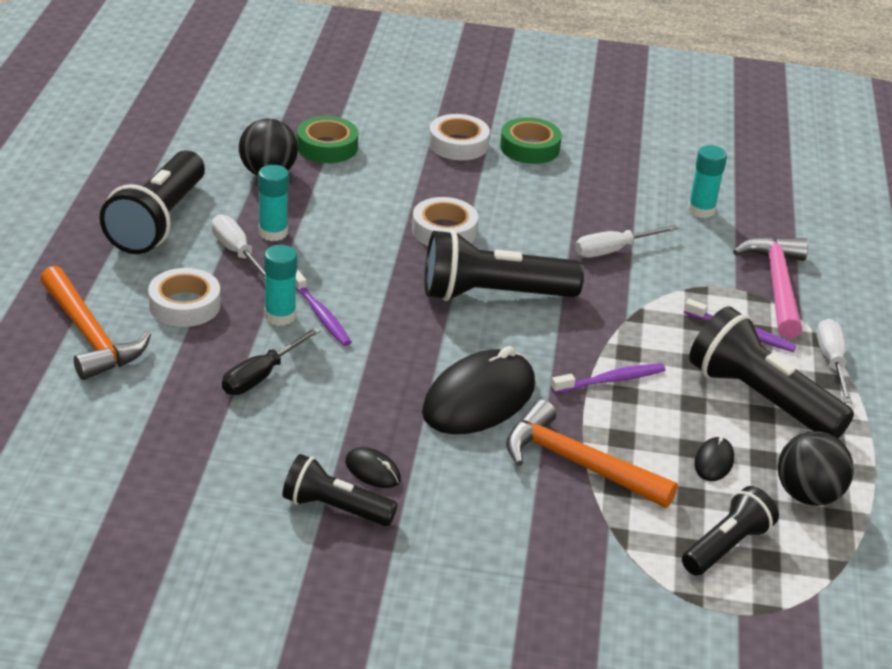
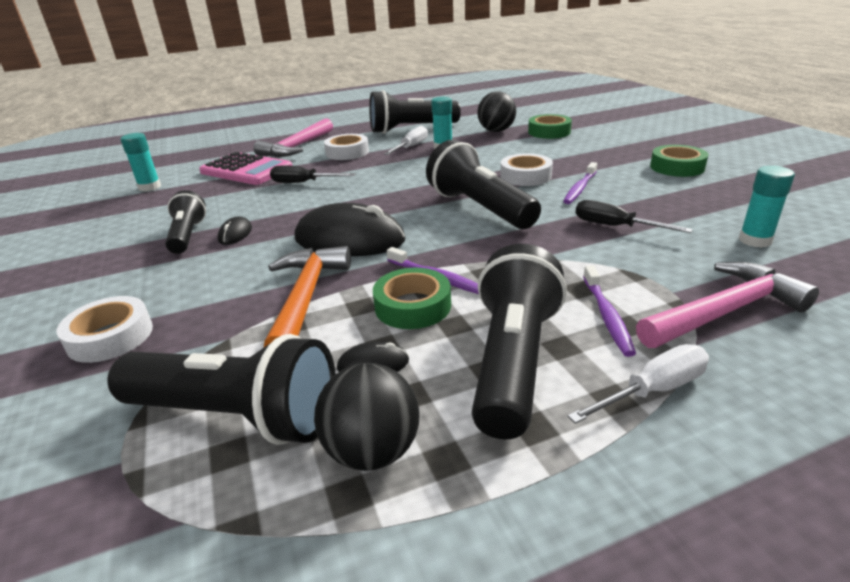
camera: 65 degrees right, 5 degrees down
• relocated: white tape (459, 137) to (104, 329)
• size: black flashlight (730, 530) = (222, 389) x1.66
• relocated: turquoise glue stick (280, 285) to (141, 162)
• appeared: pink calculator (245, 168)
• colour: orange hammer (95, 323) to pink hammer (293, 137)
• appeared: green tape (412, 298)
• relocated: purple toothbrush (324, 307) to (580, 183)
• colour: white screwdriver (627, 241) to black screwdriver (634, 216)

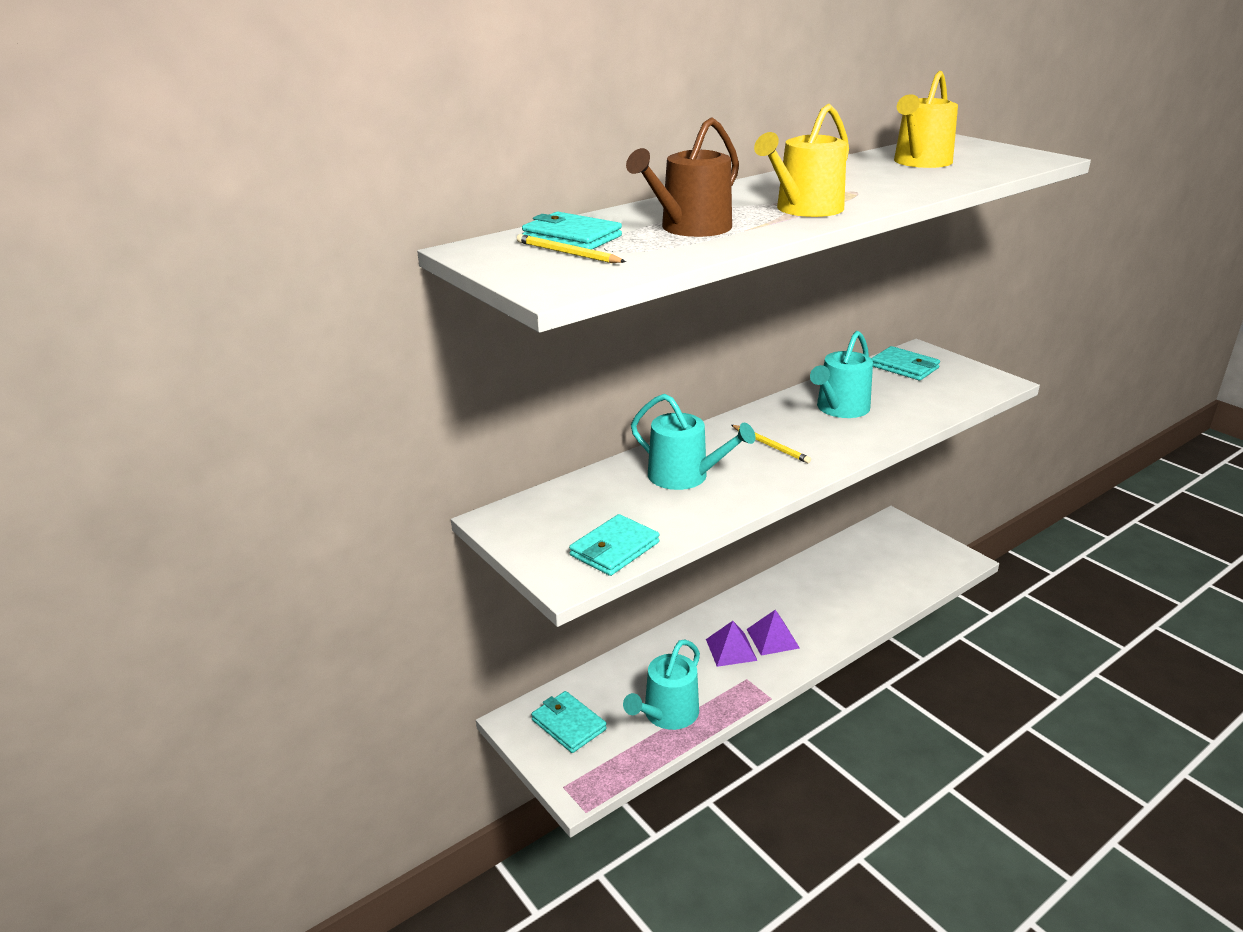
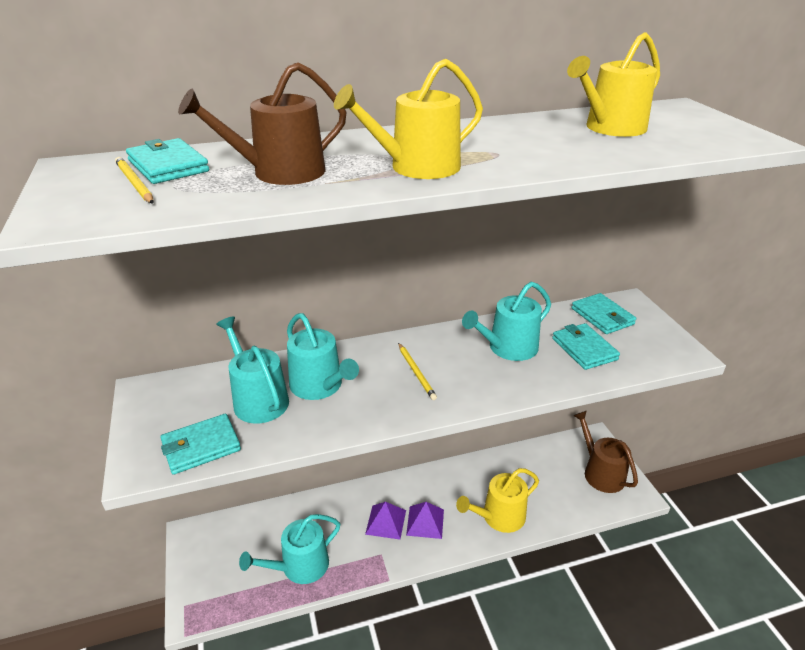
camera: 20 degrees right, 5 degrees up
• appeared: turquoise watering can (252, 370)
• appeared: yellow watering can (497, 500)
• relocated: turquoise wallet (569, 722) to (586, 346)
• appeared: brown watering can (605, 452)

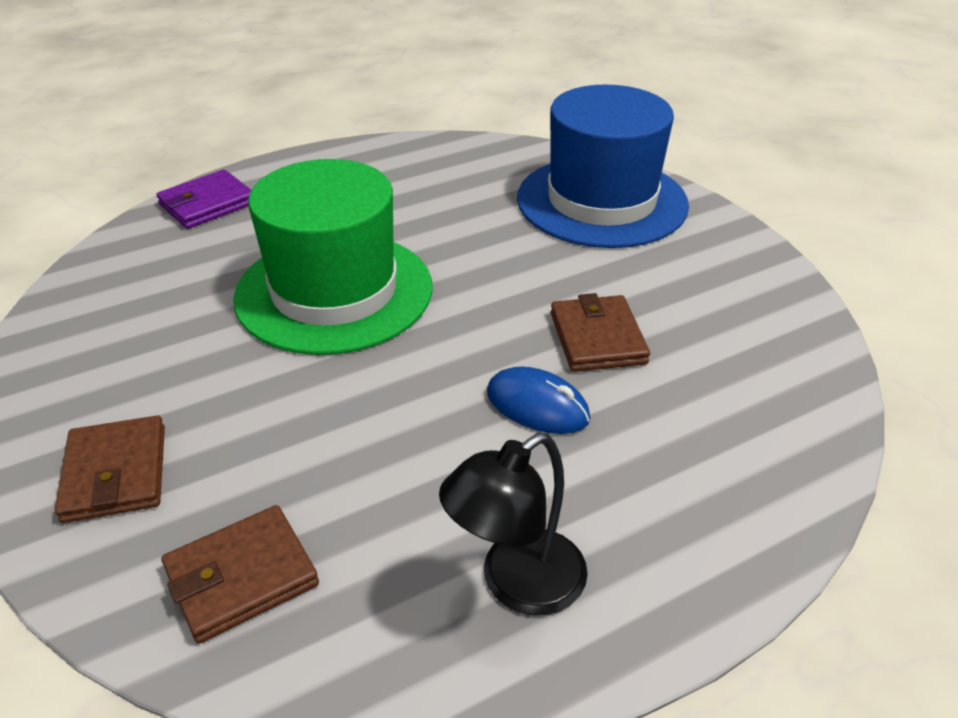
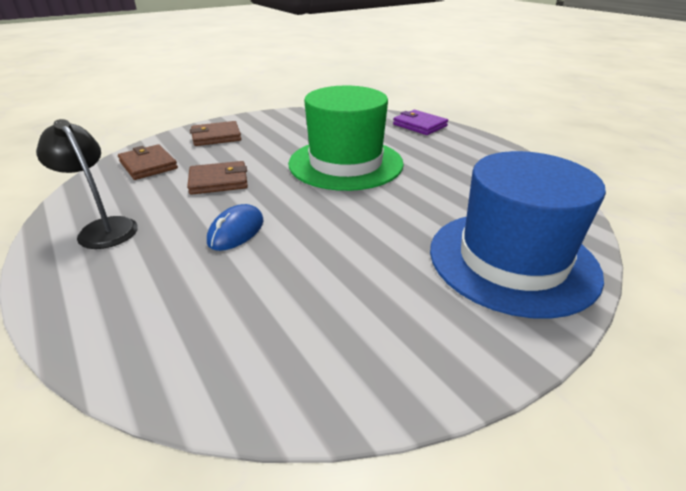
camera: 85 degrees right, 5 degrees down
• relocated: brown wallet (600, 332) to (217, 178)

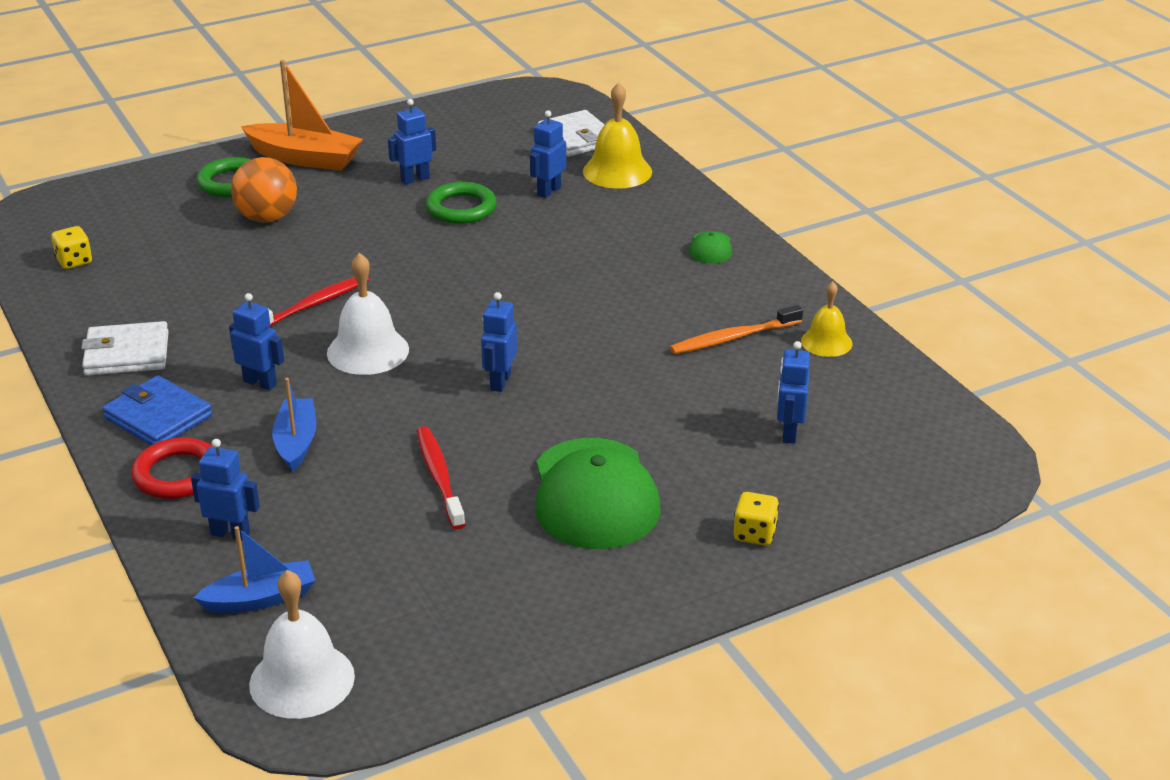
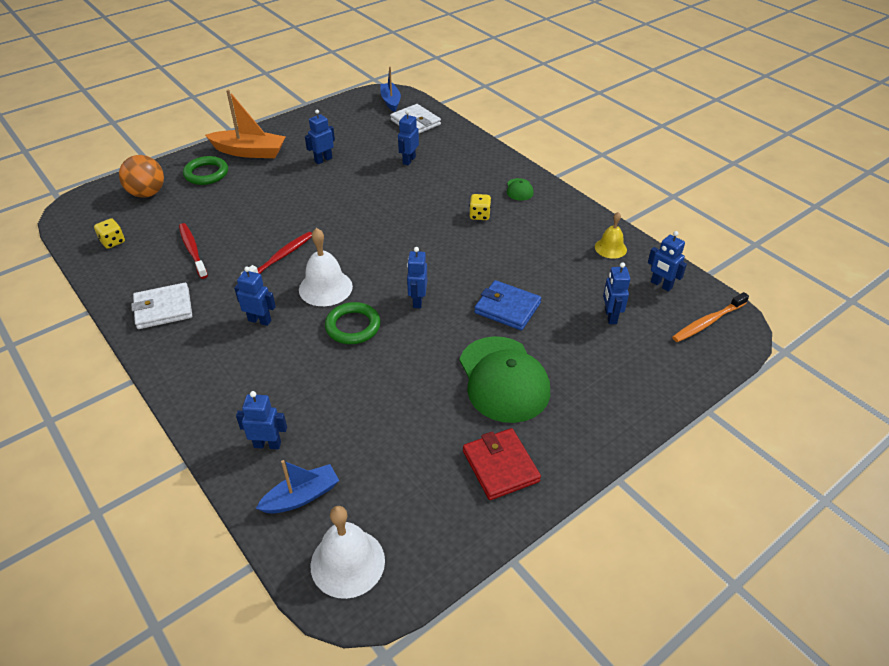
camera: 10 degrees left, 10 degrees up
• relocated: orange ball (264, 190) to (141, 176)
• relocated: red toothbrush (441, 477) to (193, 251)
• relocated: green ring (461, 203) to (353, 323)
• relocated: blue boat (294, 425) to (390, 89)
• appeared: red wallet (502, 464)
• relocated: yellow dice (756, 518) to (480, 207)
• relocated: blue wallet (157, 410) to (507, 305)
• appeared: blue robot (667, 261)
• relocated: orange toothbrush (736, 329) to (710, 317)
• missing: red ring (172, 468)
• missing: yellow bell (617, 135)

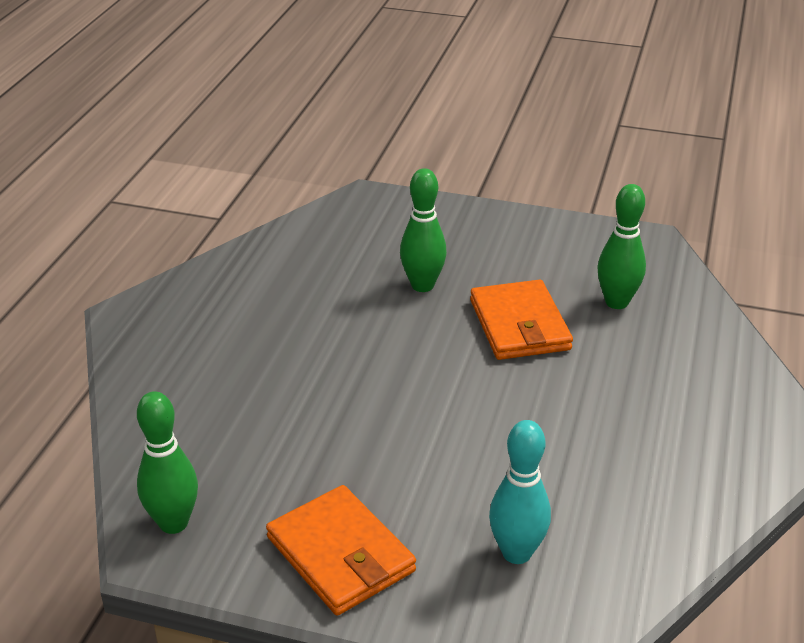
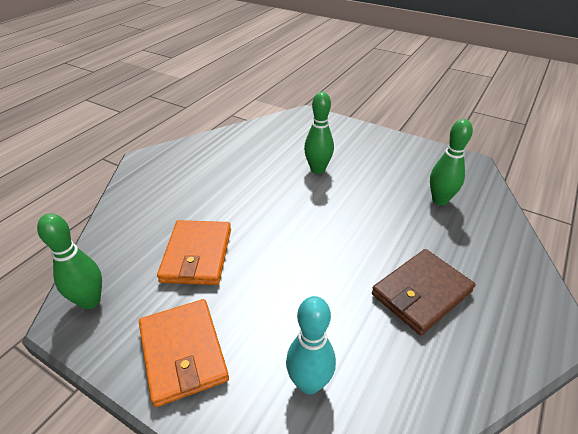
camera: 15 degrees right, 5 degrees up
• relocated: orange wallet (521, 320) to (194, 252)
• appeared: brown wallet (423, 292)

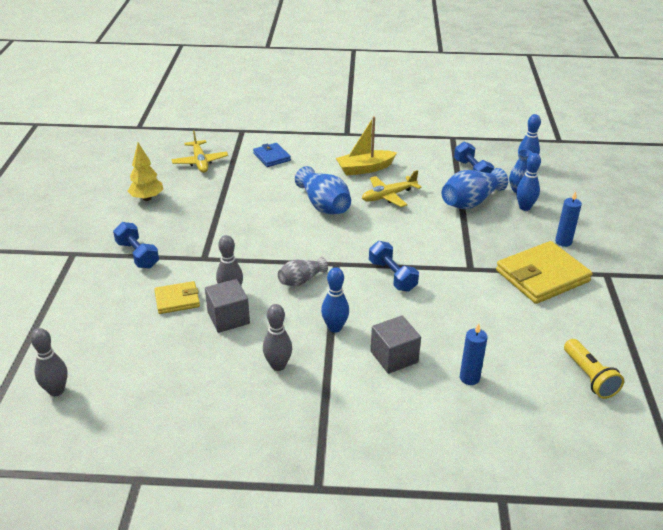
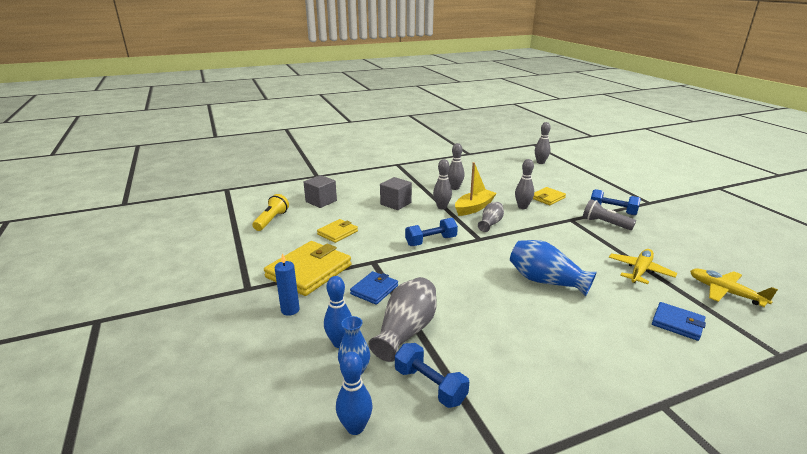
camera: 155 degrees right, 10 degrees down
• spun: yellow flashlight (594, 369) = (271, 212) 60 degrees clockwise
• relocated: grey cube (227, 306) to (320, 191)
• appeared: yellow wallet (337, 231)
• appeared: blue wallet (374, 288)
• colour: blue vase (475, 188) to grey vase (402, 319)
• spun: blue dumbbell (394, 266) = (431, 232) 60 degrees counterclockwise
• colour: blue bowling pin (335, 300) to grey bowling pin (442, 184)
• relocated: yellow boat (366, 146) to (476, 189)
• appeared: grey flashlight (609, 214)
• relocated: yellow plane (392, 188) to (643, 266)
• missing: yellow tree (145, 172)
• missing: blue candle (473, 354)

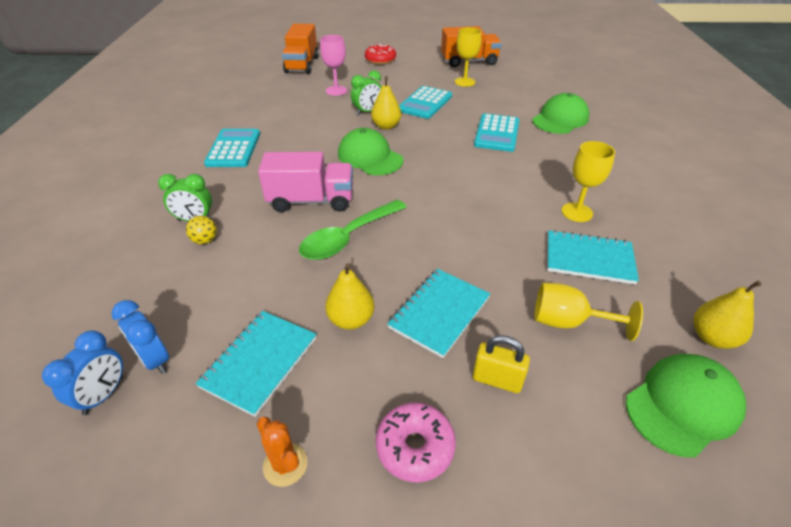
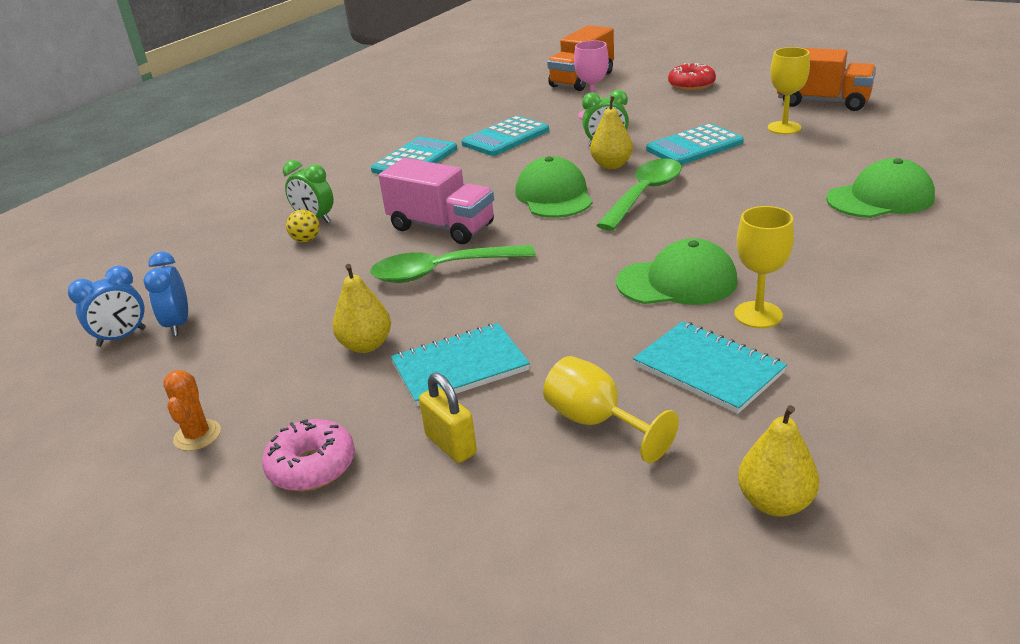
camera: 35 degrees right, 10 degrees down
• relocated: turquoise calculator (496, 132) to (505, 136)
• appeared: green spoon (639, 194)
• relocated: green cap (686, 406) to (677, 271)
• missing: turquoise notebook (256, 364)

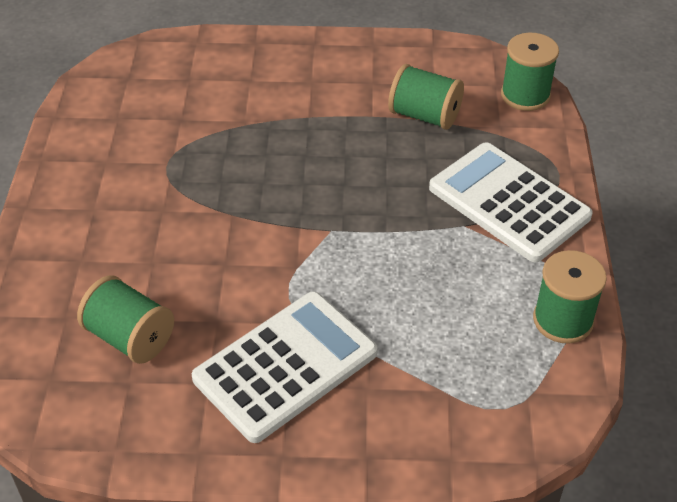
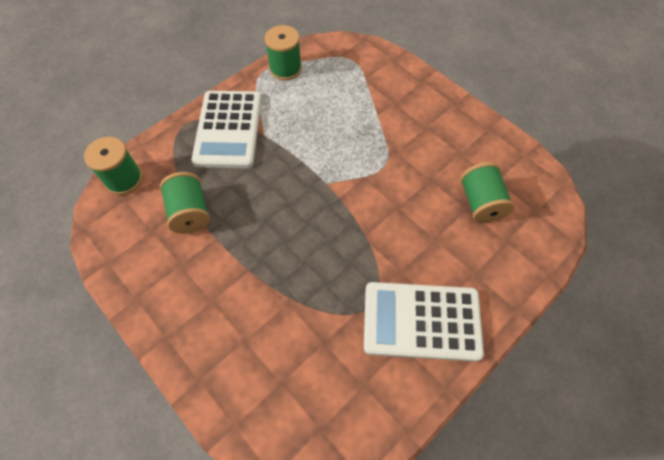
camera: 135 degrees left, 15 degrees up
• relocated: white calculator (285, 367) to (424, 322)

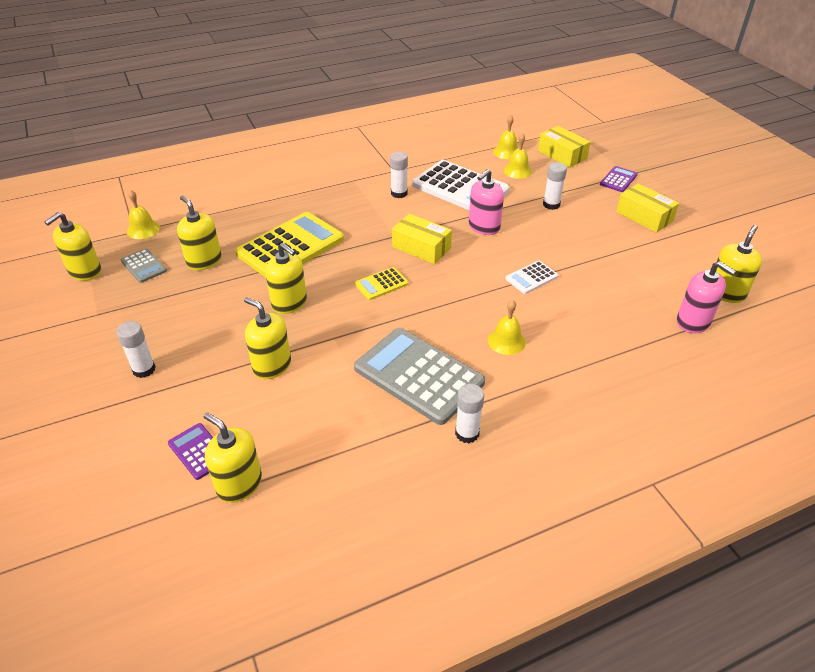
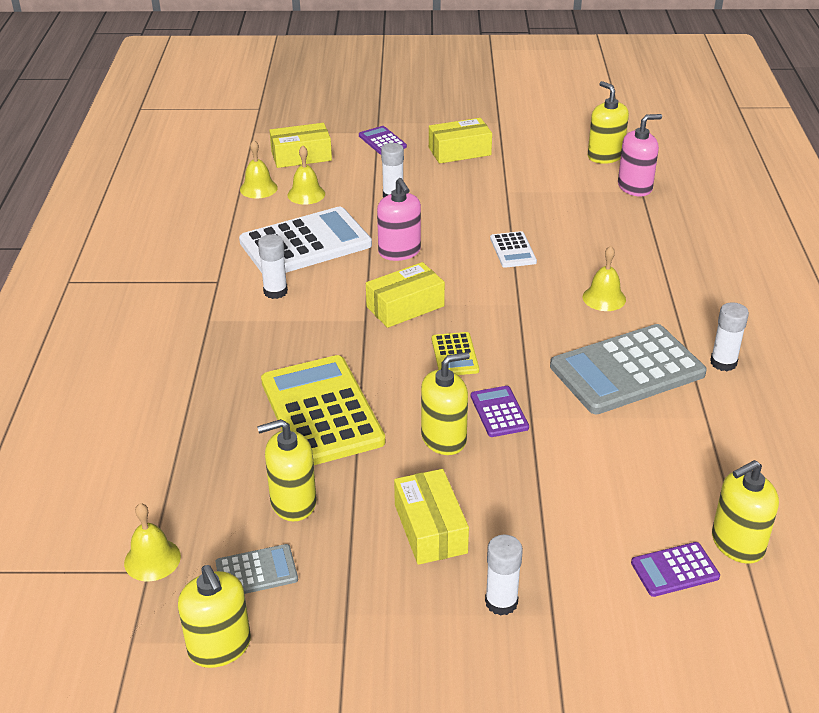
camera: 65 degrees left, 5 degrees down
• appeared: yellow box (431, 517)
• appeared: purple calculator (500, 411)
• missing: yellow soap dispenser (267, 338)

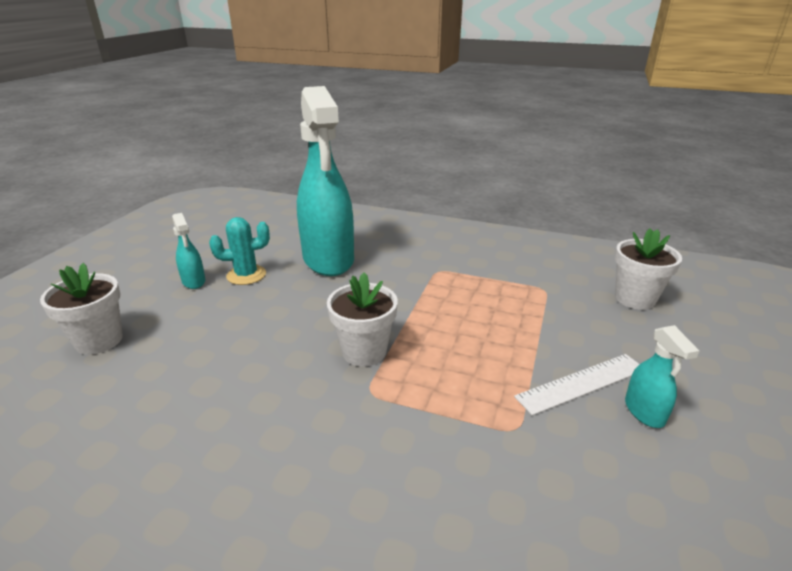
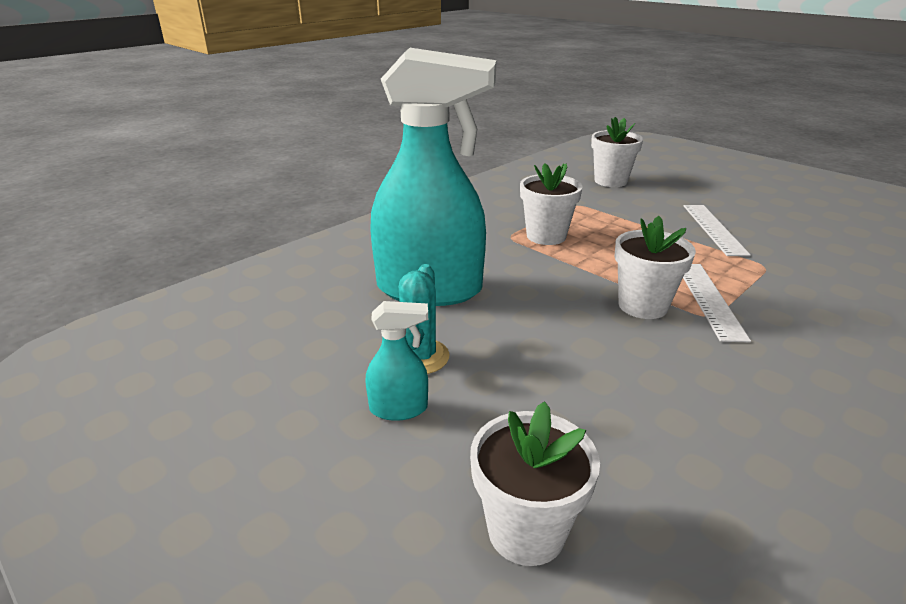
camera: 65 degrees left, 0 degrees up
• appeared: white flower pot (551, 204)
• appeared: white ruler (717, 303)
• missing: turquoise spray bottle (662, 376)

